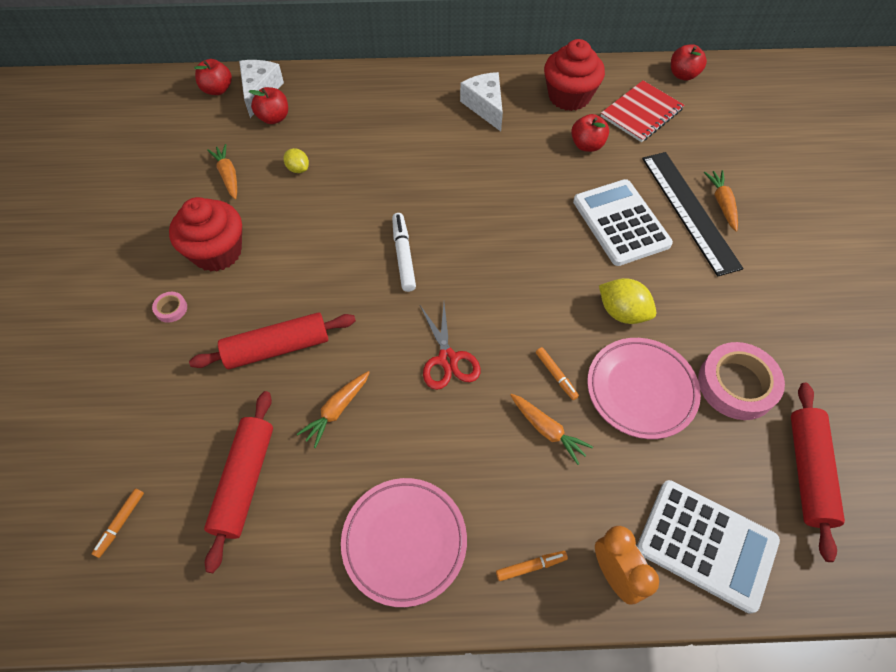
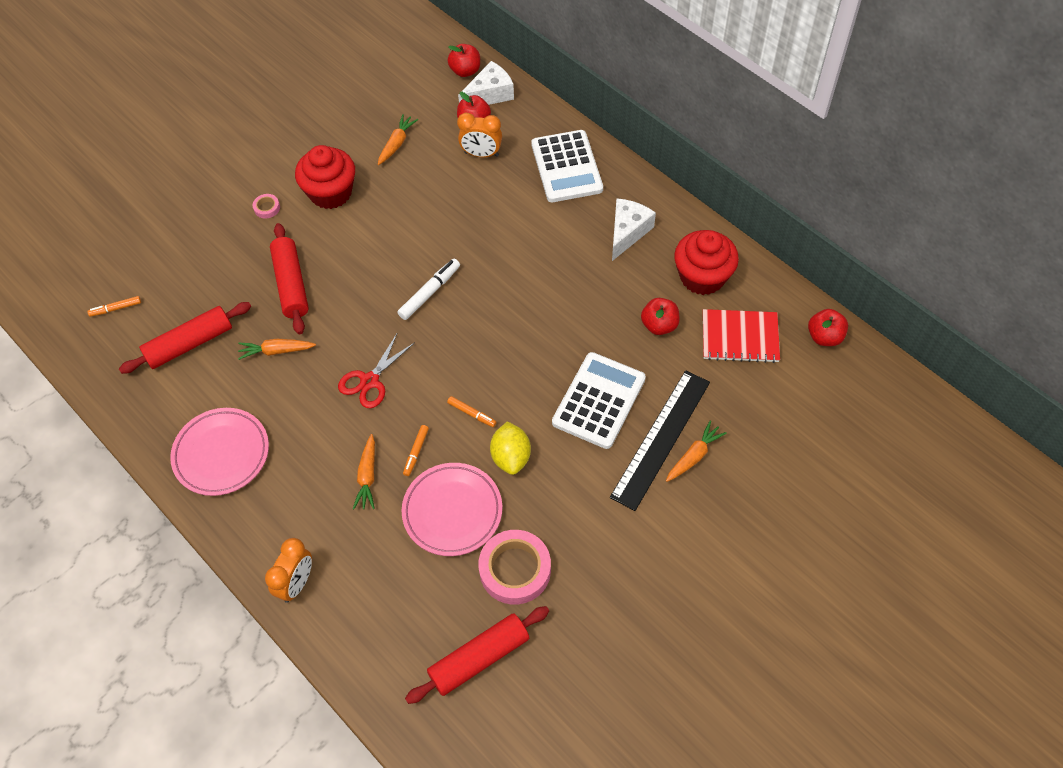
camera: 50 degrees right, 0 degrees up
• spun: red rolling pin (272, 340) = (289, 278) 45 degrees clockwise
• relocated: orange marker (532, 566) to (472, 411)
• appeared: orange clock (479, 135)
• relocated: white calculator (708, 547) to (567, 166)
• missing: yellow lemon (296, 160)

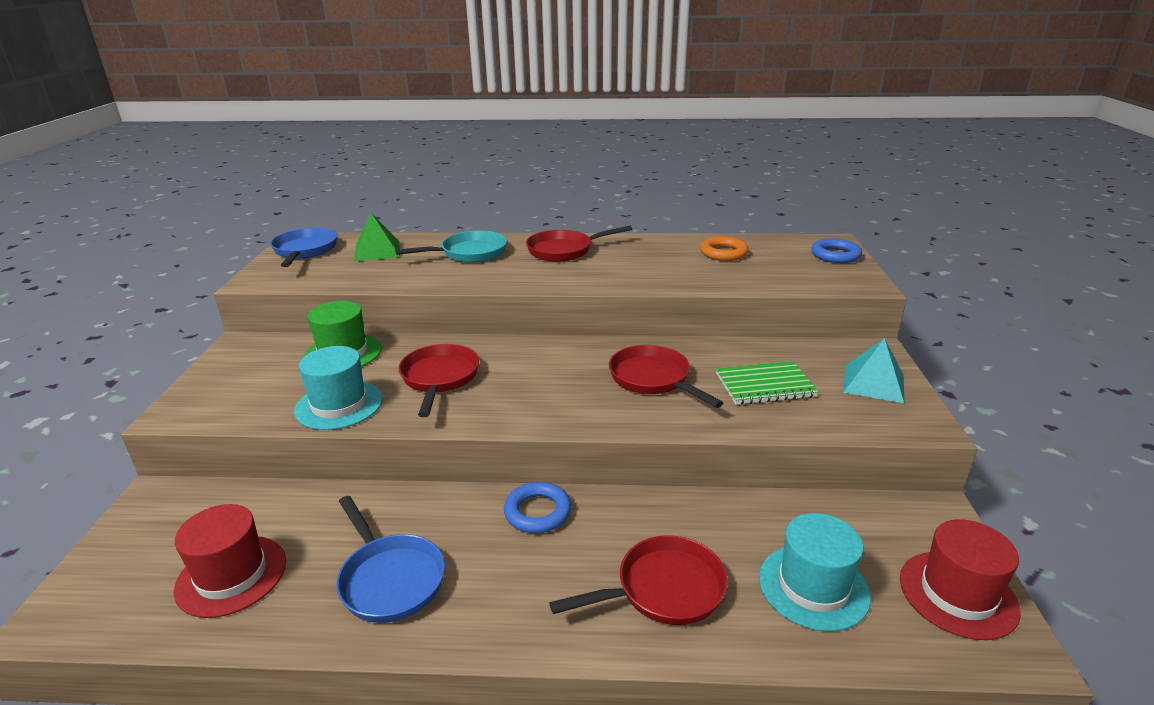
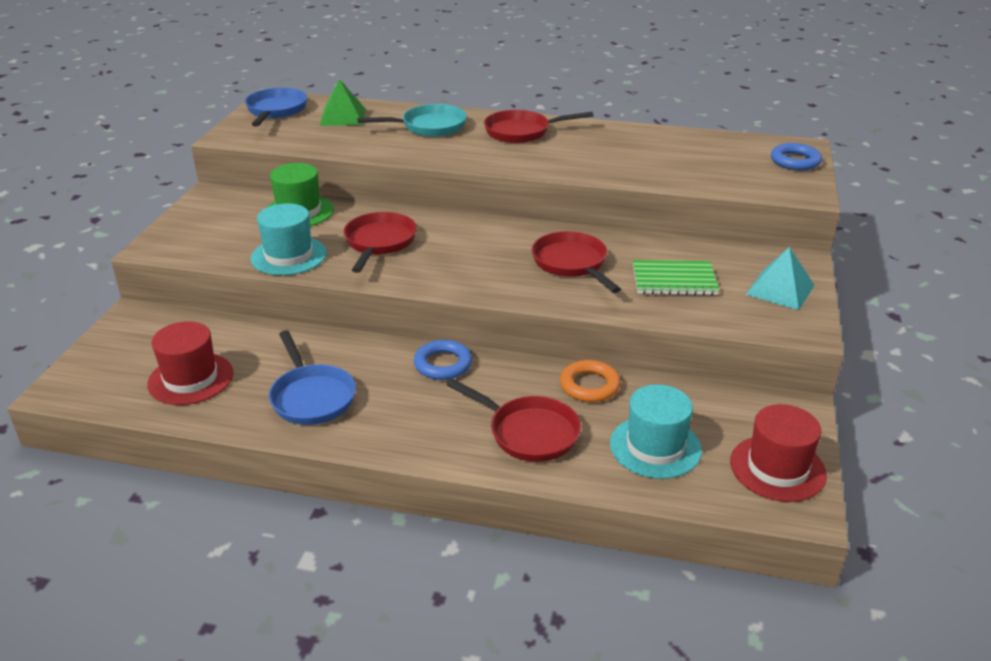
camera: 10 degrees right, 5 degrees up
• spun: red pan (638, 580) = (514, 420) 45 degrees clockwise
• relocated: orange ring (724, 248) to (590, 381)

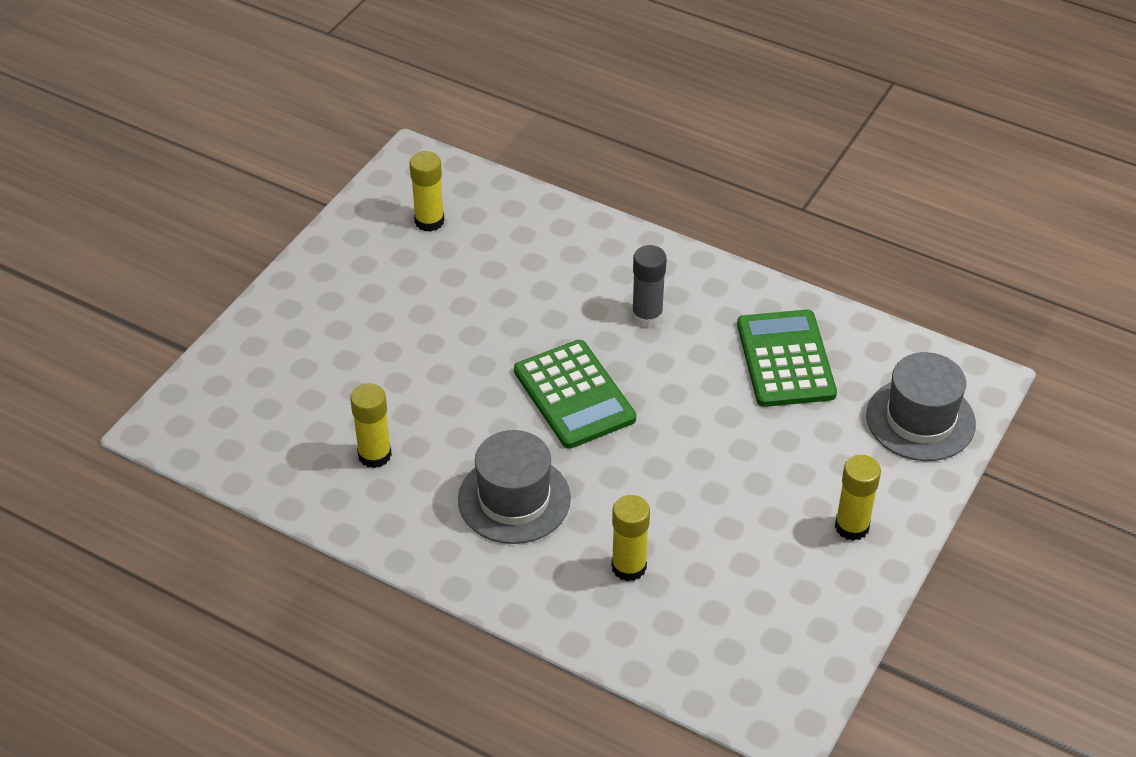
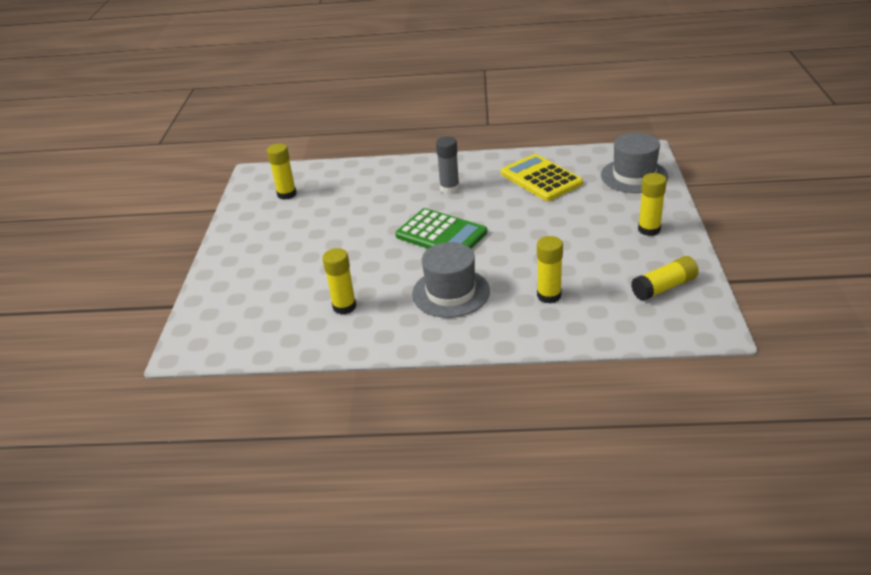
camera: 25 degrees left, 10 degrees down
• colour: green calculator (787, 358) to yellow calculator (542, 177)
• appeared: yellow glue stick (665, 278)

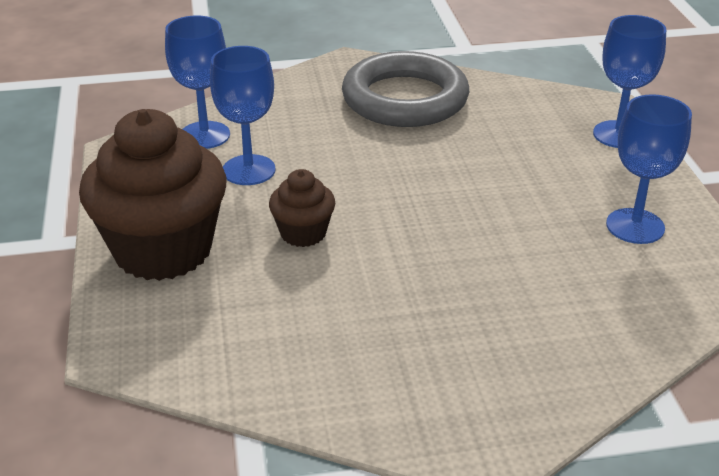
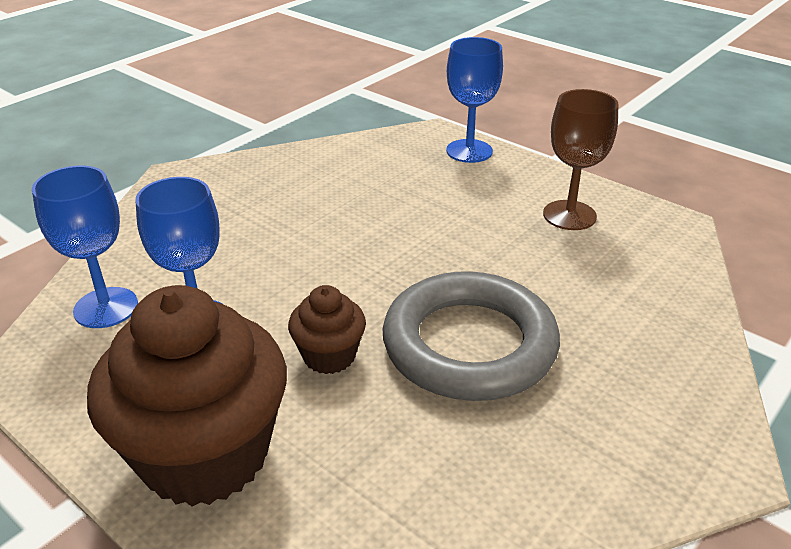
camera: 40 degrees left, 0 degrees up
• relocated: grey ring (405, 89) to (471, 336)
• colour: blue goblet (649, 169) to brown goblet (581, 159)

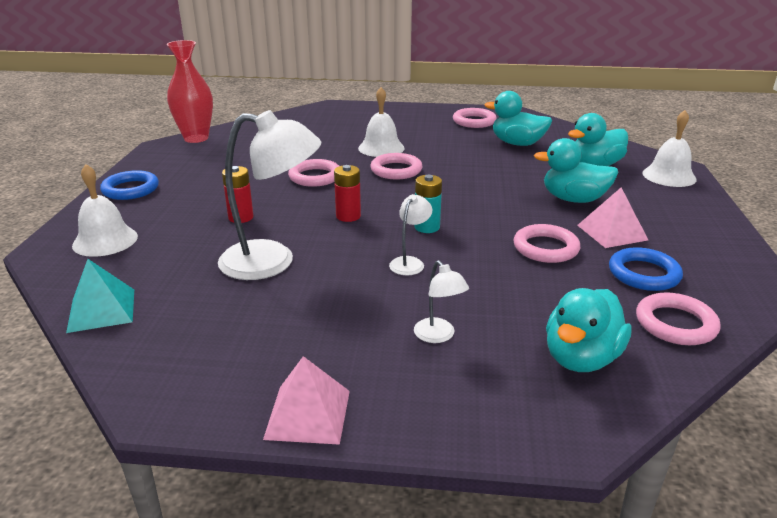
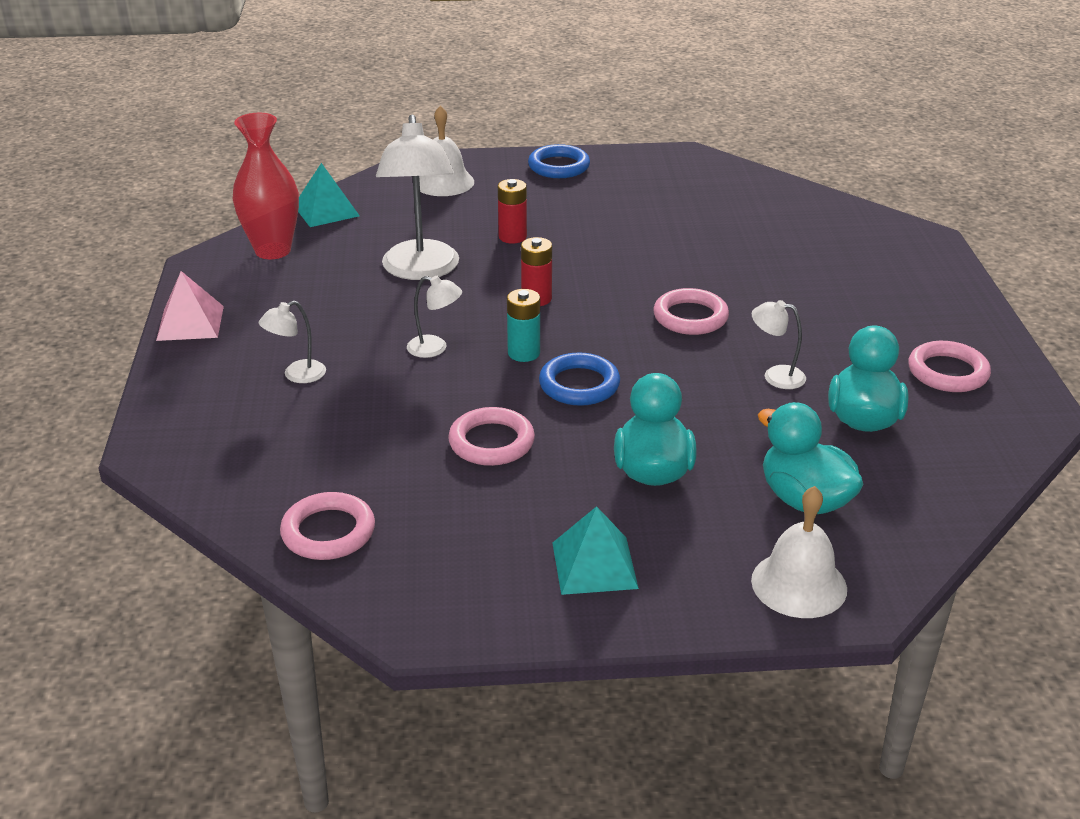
camera: 80 degrees right, 5 degrees up
• relocated: red vase (190, 91) to (265, 186)
• relocated: blue ring (646, 269) to (579, 379)
• appeared: turquoise pyramid (595, 550)
• appeared: white lamp (779, 344)
• missing: pink ring (313, 173)
• missing: white bell (381, 122)
• missing: turquoise duck (589, 330)
• missing: pink pyramid (612, 218)

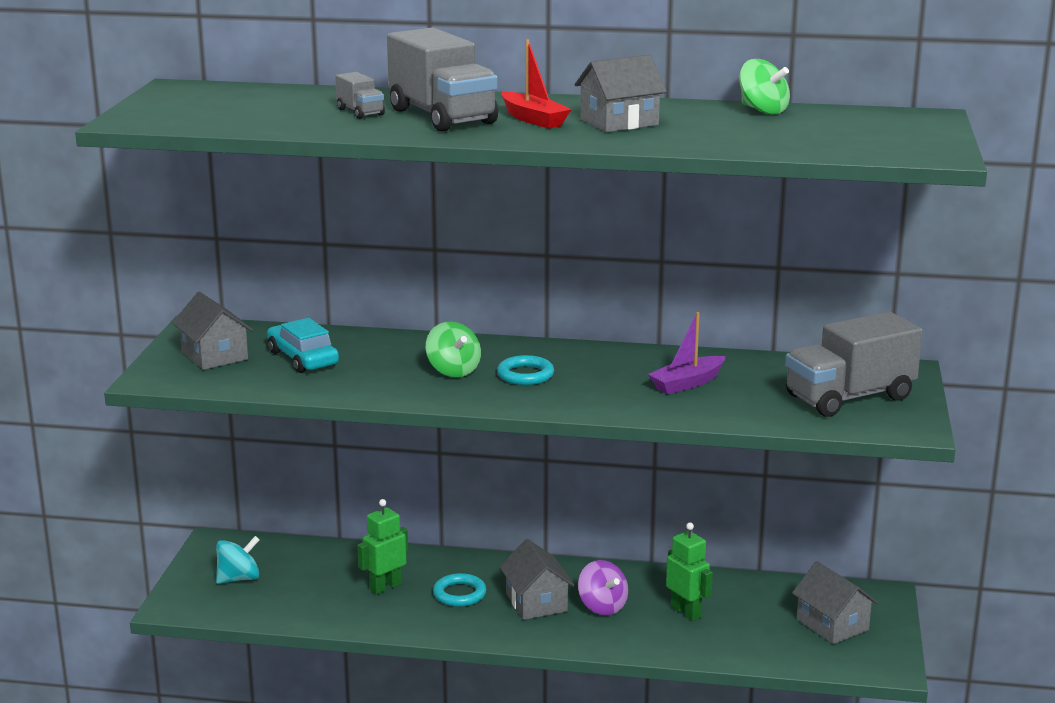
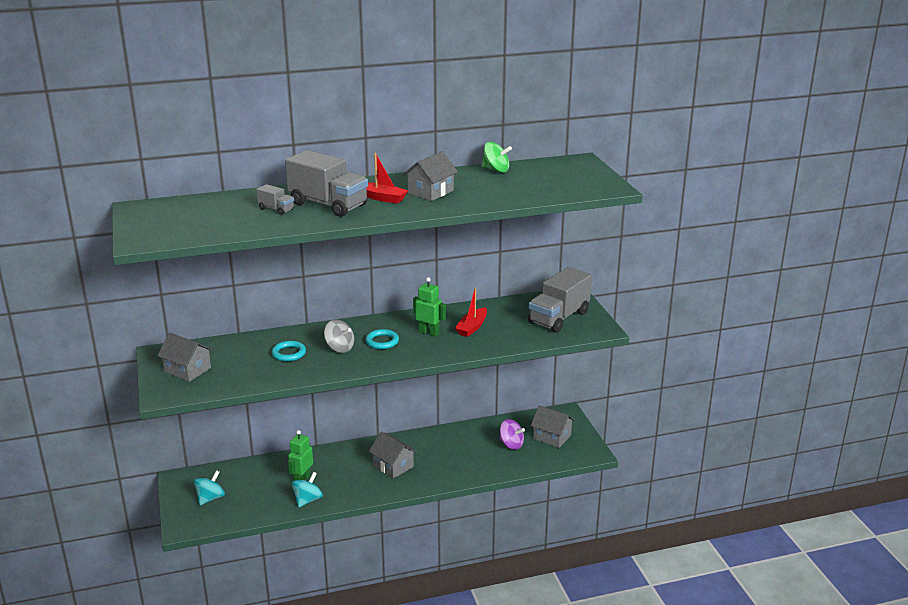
camera: 25 degrees left, 5 degrees up
• relocated: turquoise ring (459, 590) to (289, 351)
• appeared: turquoise spinning top (307, 489)
• colour: green spinning top (453, 349) to grey spinning top (339, 336)
• relocated: green robot (689, 572) to (429, 307)
• colour: purple boat (687, 353) to red boat (471, 312)
• relocated: purple spinning top (603, 587) to (512, 434)
• missing: turquoise car (303, 345)

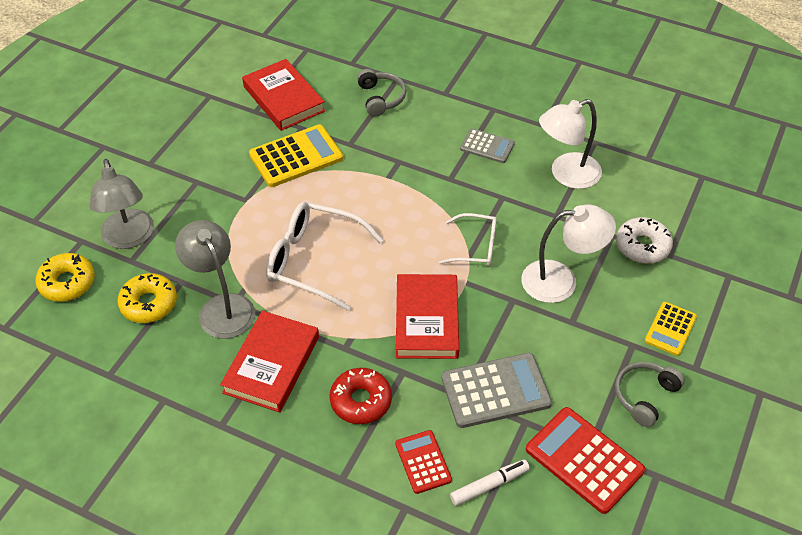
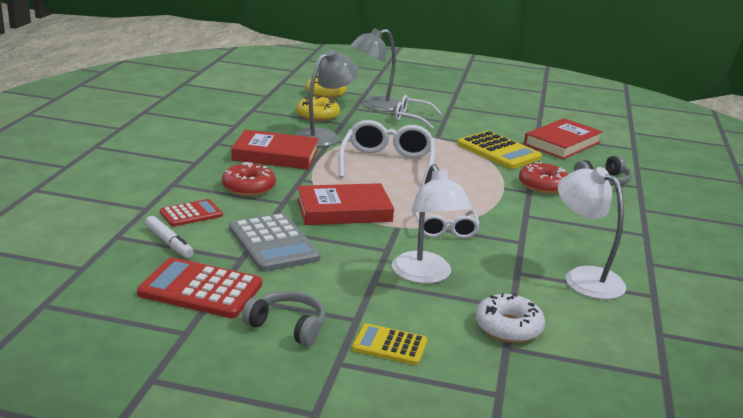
camera: 75 degrees right, 25 degrees down
• spun: red calculator (585, 460) = (199, 287) 105 degrees counterclockwise
• appeared: white glasses (418, 112)
• appeared: red donut (543, 177)
• missing: grey calculator (487, 145)

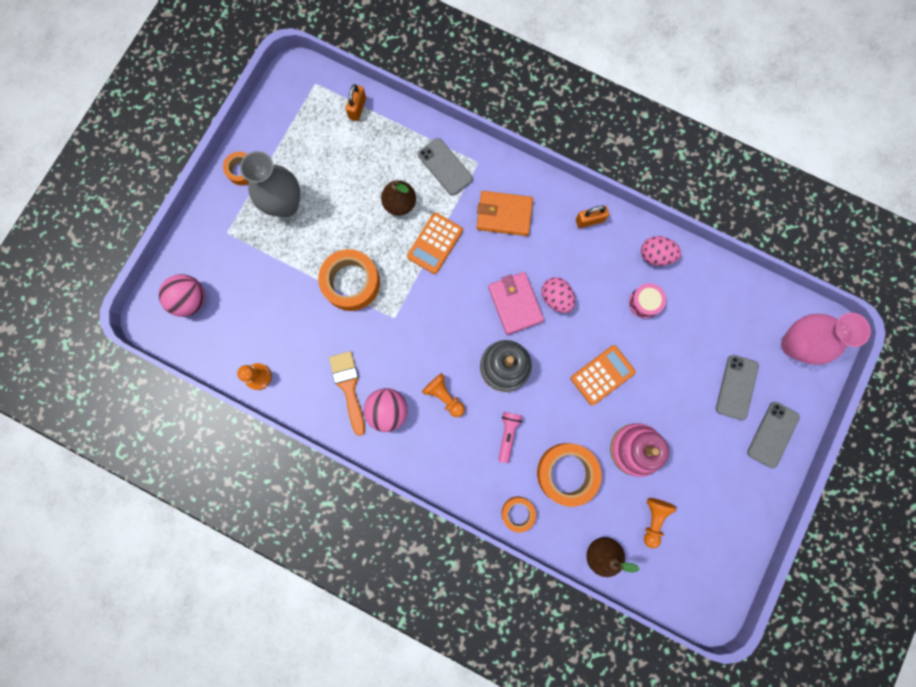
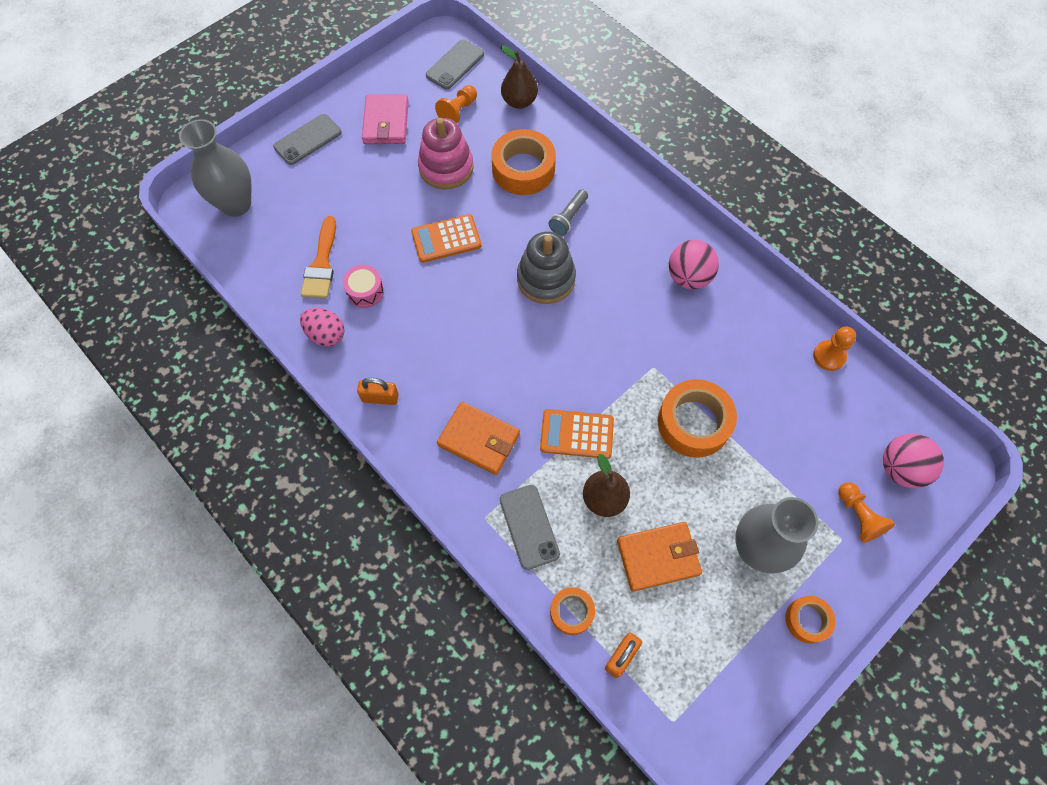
camera: 160 degrees left, 15 degrees down
• colour: pink vase (826, 339) to grey vase (215, 168)
• relocated: orange brush (347, 393) to (318, 257)
• relocated: pink wallet (516, 303) to (385, 119)
• relocated: grey phone (737, 387) to (455, 64)
• spun: orange calculator (435, 243) = (577, 434) 135 degrees counterclockwise
• colour: pink flashlight (510, 437) to grey flashlight (568, 212)
• relocated: orange tape (519, 514) to (572, 611)
• appeared: orange wallet (659, 557)
• relocated: orange pawn (443, 395) to (866, 512)
• missing: pink egg (558, 295)

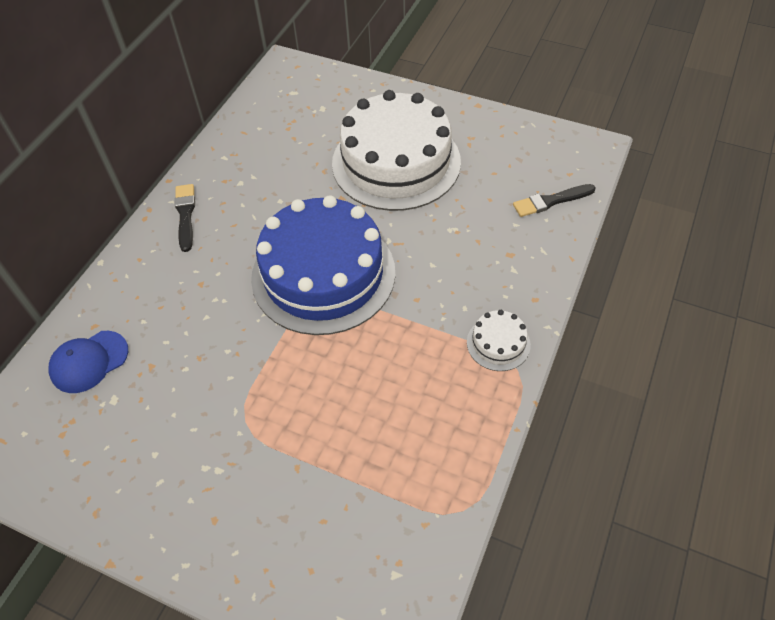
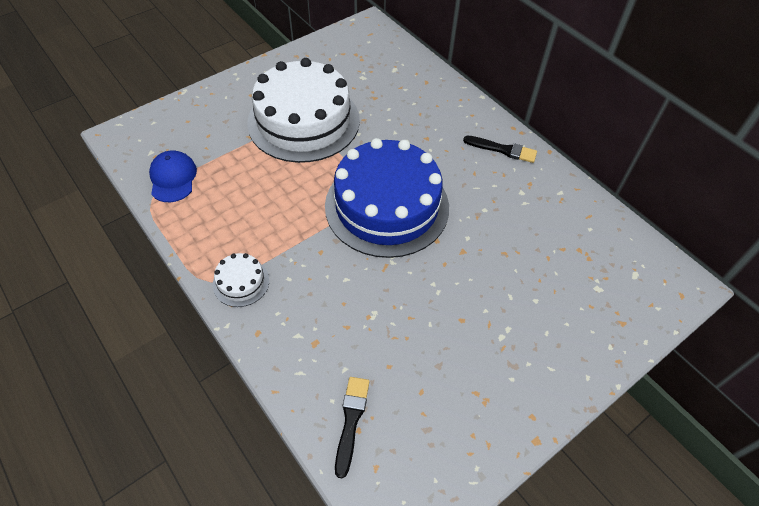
camera: 115 degrees right, 0 degrees up
• relocated: blue cap (88, 362) to (173, 176)
• relocated: white cake (396, 150) to (303, 110)

